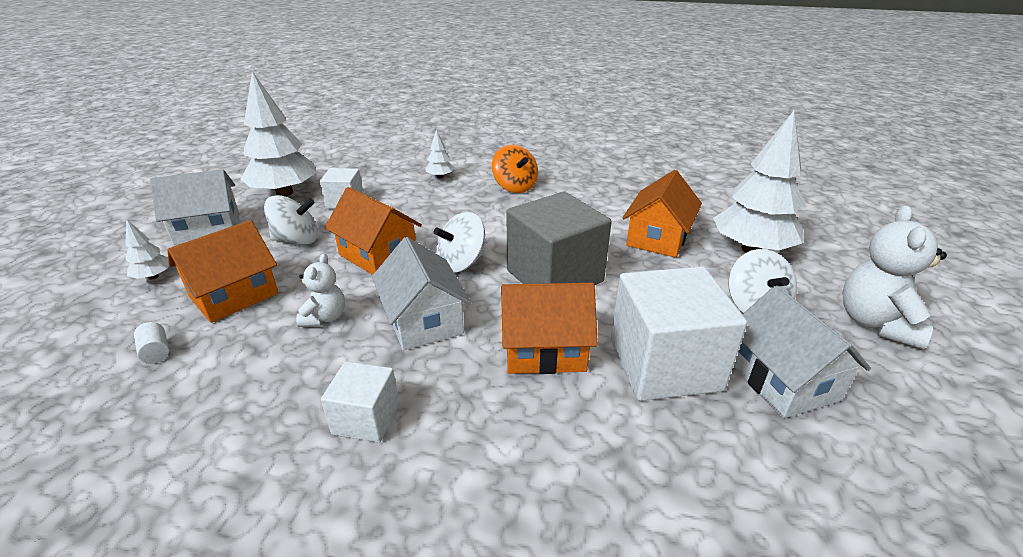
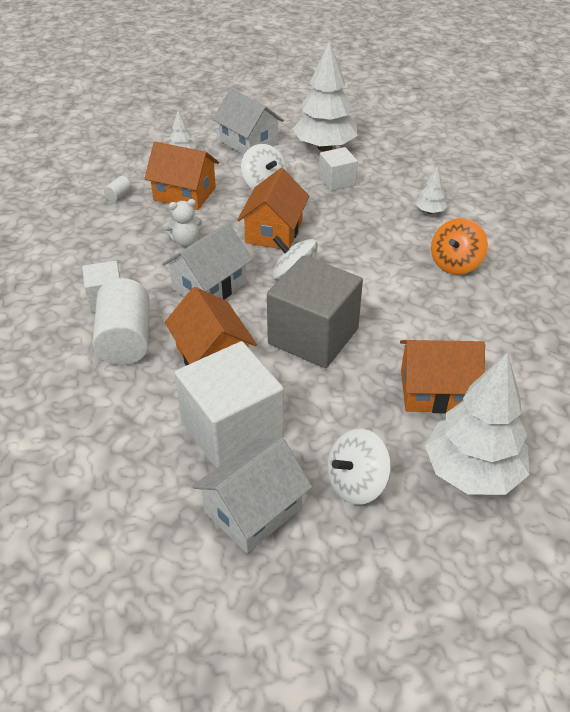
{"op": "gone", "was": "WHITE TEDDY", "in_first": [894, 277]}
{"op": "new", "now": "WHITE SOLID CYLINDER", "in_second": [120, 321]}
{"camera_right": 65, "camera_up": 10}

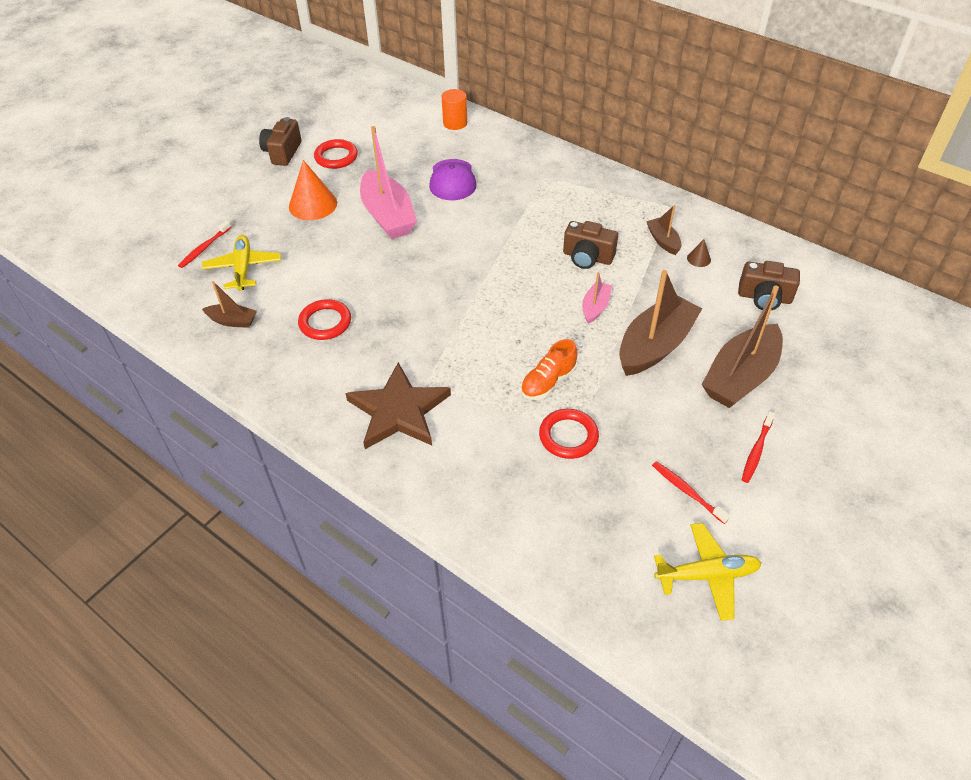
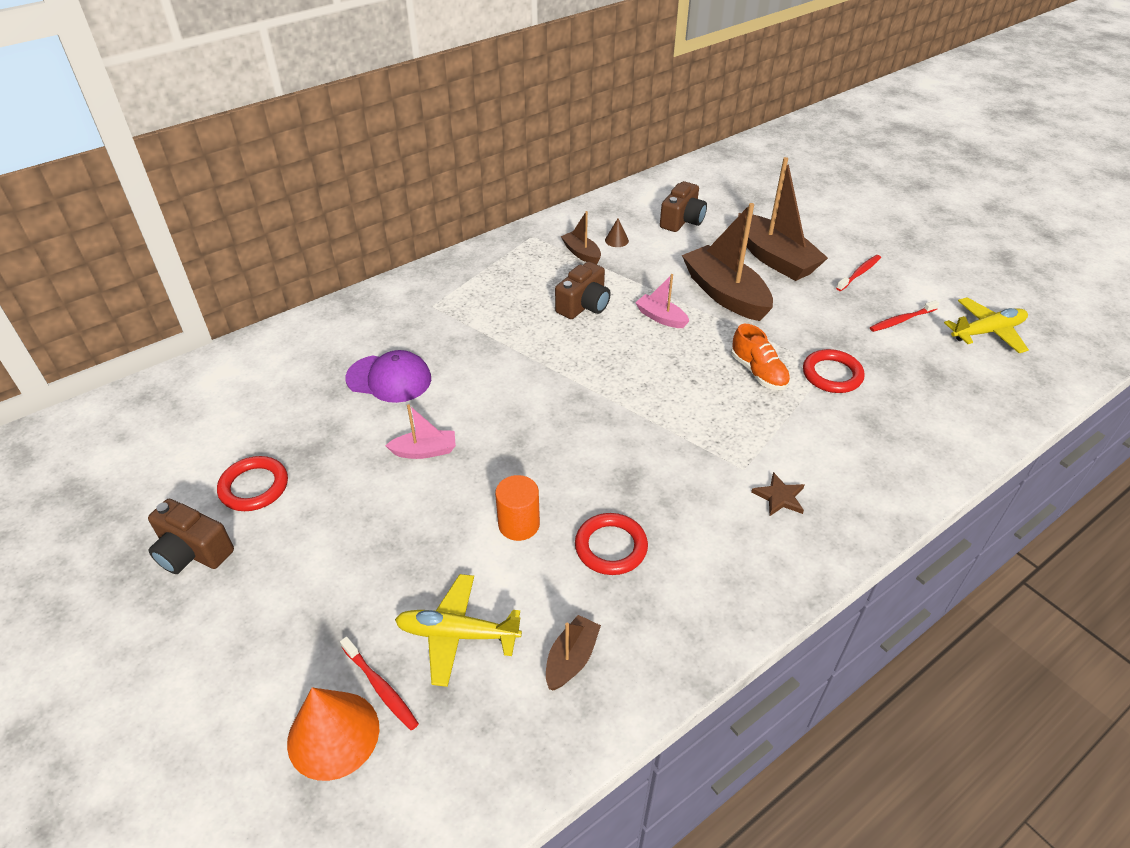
{"op": "shifted", "was": "BRIGHT ORANGE CONE SHAPE", "in_first": [313, 190], "in_second": [333, 734]}
{"op": "shifted", "was": "BRIGHT ORANGE SOLID CYLINDER", "in_first": [454, 109], "in_second": [517, 508]}
{"op": "rotated", "was": "RUSSET TOY BOAT", "in_first": [664, 230], "in_second": [581, 237], "clockwise": 60}
{"op": "rotated", "was": "YELLOW AEROPLANE", "in_first": [708, 572], "in_second": [986, 325], "clockwise": 60}
{"op": "rotated", "was": "CRIMSON TOOTH BRUSH", "in_first": [758, 447], "in_second": [858, 273], "clockwise": -90}
{"op": "scaled", "was": "RUSSET STAR", "in_first": [398, 405], "in_second": [777, 494], "ratio": 0.43}
{"op": "scaled", "was": "ROSE-PINK TOY BOAT", "in_first": [388, 182], "in_second": [420, 431], "ratio": 0.5}
{"camera_right": -75, "camera_up": -5}

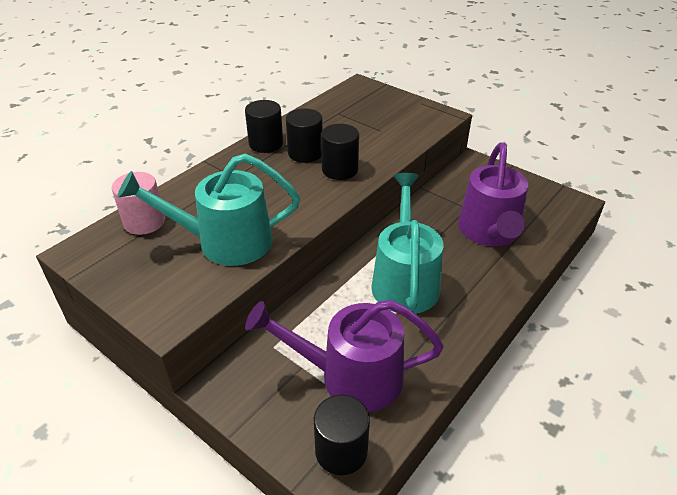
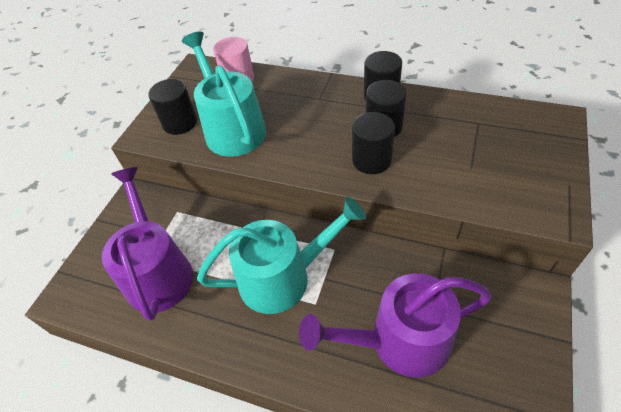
{"op": "shifted", "was": "JET-BLACK SOLID CYLINDER", "in_first": [342, 435], "in_second": [172, 107]}
{"camera_right": 75, "camera_up": 10}

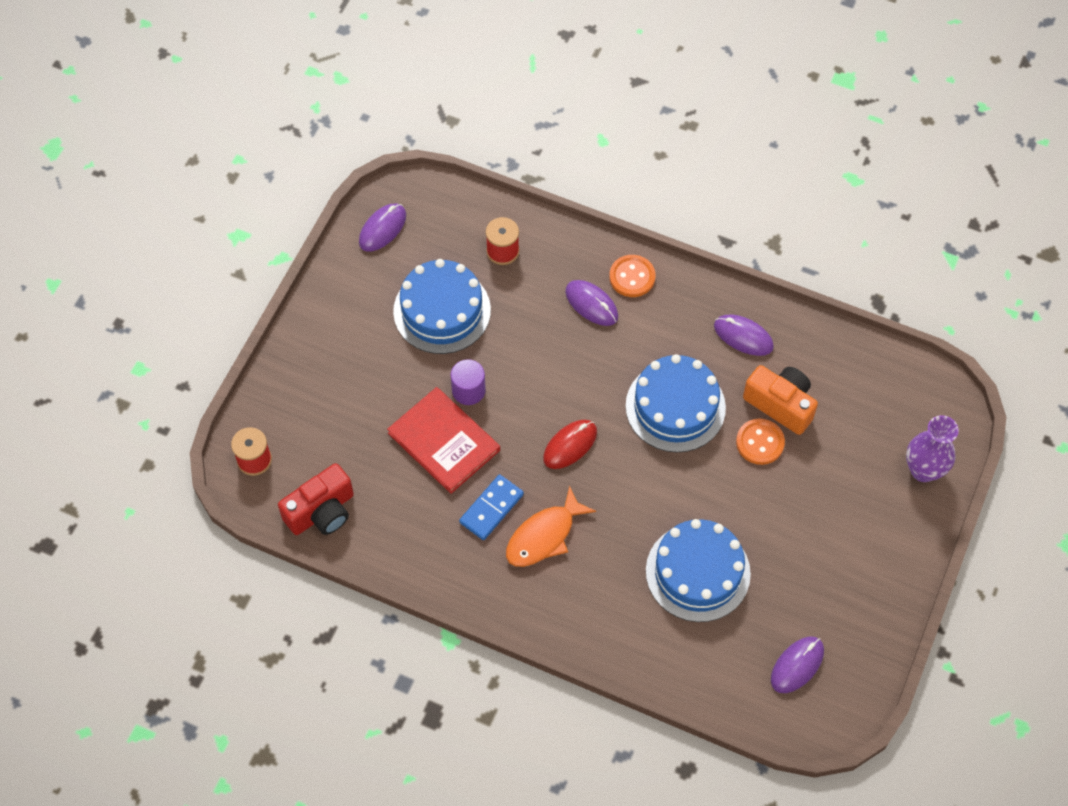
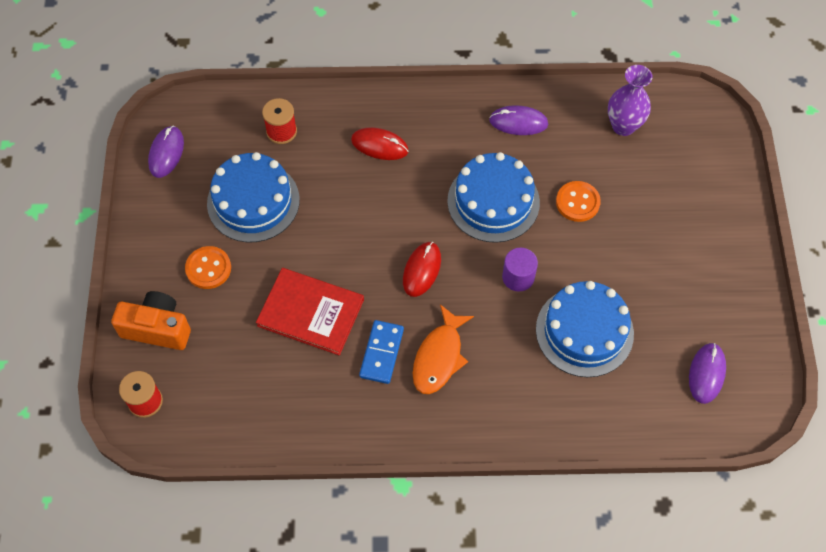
{"op": "gone", "was": "CRIMSON PHOTO CAMERA", "in_first": [316, 499]}
{"op": "shifted", "was": "PURPLE SOLID CYLINDER", "in_first": [468, 382], "in_second": [520, 270]}
{"op": "shifted", "was": "BRIGHT ORANGE BUTTON", "in_first": [632, 276], "in_second": [208, 267]}
{"op": "shifted", "was": "BRIGHT ORANGE PHOTO CAMERA", "in_first": [780, 400], "in_second": [151, 320]}
{"op": "shifted", "was": "PURPLE FLOWER VASE", "in_first": [932, 448], "in_second": [630, 100]}
{"op": "repainted", "was": "PURPLE PC MOUSE", "now": "CRIMSON PC MOUSE", "in_first": [591, 303], "in_second": [380, 143]}
{"camera_right": -25, "camera_up": 0}

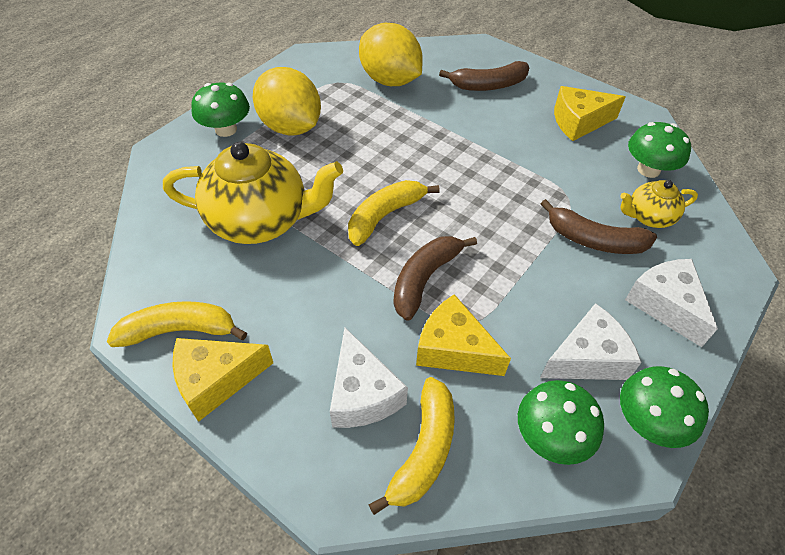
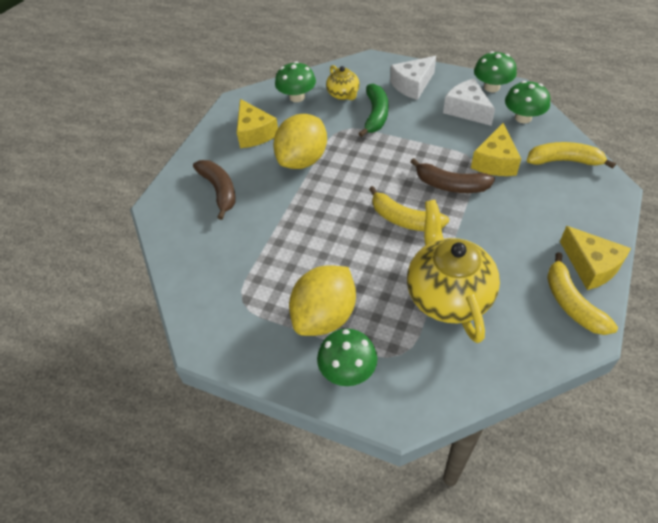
{"op": "gone", "was": "WHITE PIECE OF CHEESE", "in_first": [369, 378]}
{"op": "shifted", "was": "YELLOW CITRUS FRUIT", "in_first": [391, 54], "in_second": [300, 141]}
{"op": "repainted", "was": "RUSSET BANANA FRUIT", "now": "LEAF-GREEN BANANA FRUIT", "in_first": [599, 226], "in_second": [373, 110]}
{"camera_right": -100, "camera_up": 0}

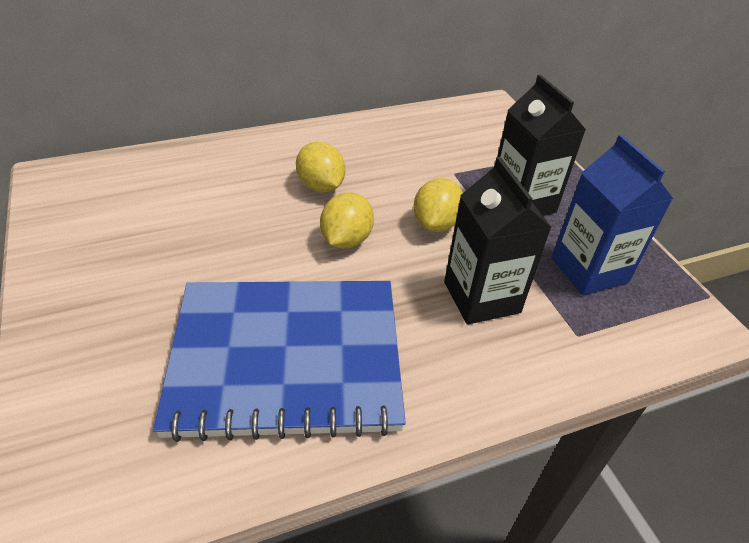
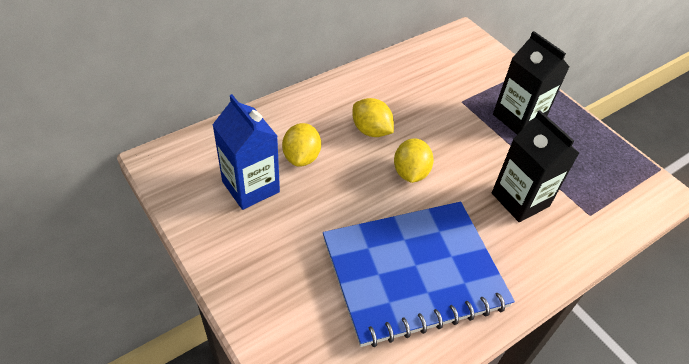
{"op": "shifted", "was": "YELLOW CITRUS FRUIT", "in_first": [438, 205], "in_second": [301, 145]}
{"op": "shifted", "was": "BLUE CARTON", "in_first": [612, 215], "in_second": [246, 152]}
{"camera_right": -15, "camera_up": 5}

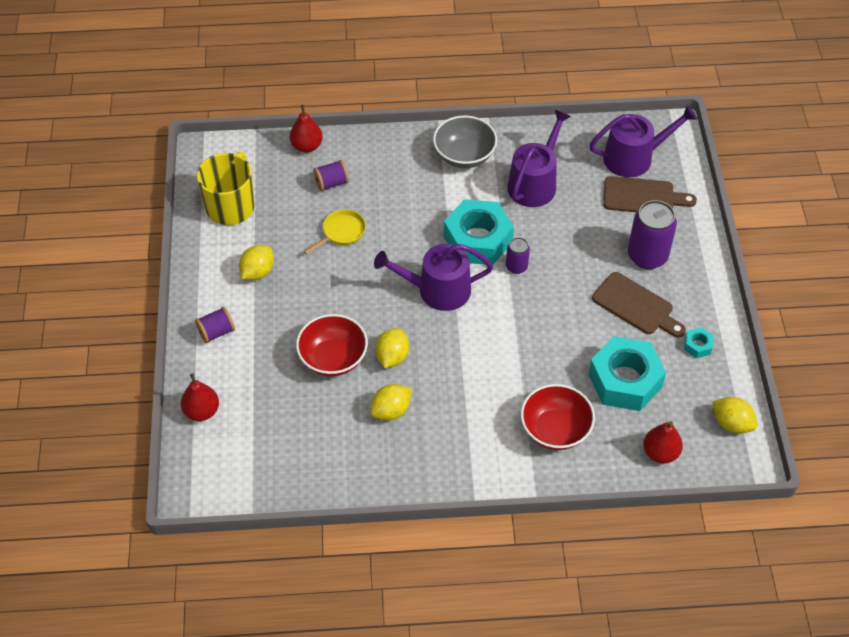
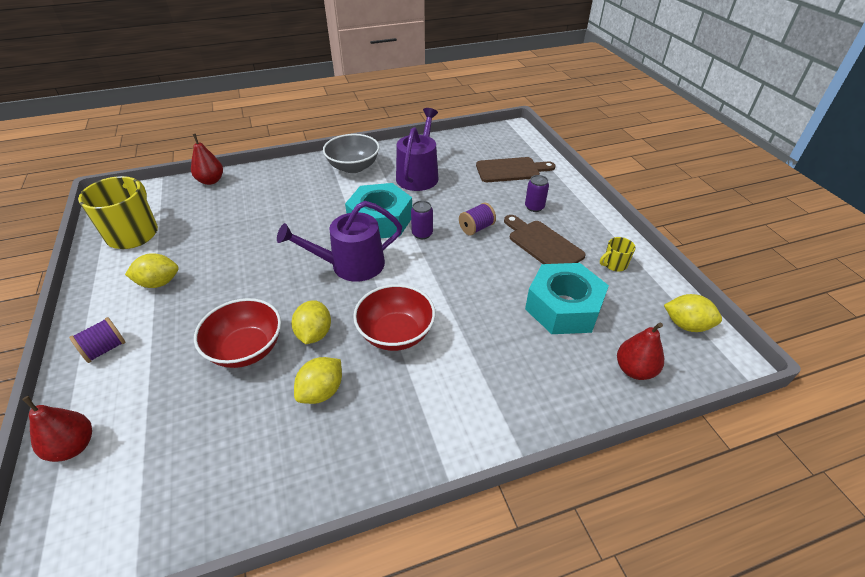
{"op": "gone", "was": "YELLOW PAN", "in_first": [334, 232]}
{"op": "gone", "was": "PURPLE SPRINKLING CAN", "in_first": [643, 141]}
{"op": "shifted", "was": "PURPLE BOBBIN", "in_first": [331, 175], "in_second": [477, 219]}
{"op": "shifted", "was": "CRIMSON SERVING BOWL", "in_first": [558, 417], "in_second": [394, 317]}
{"op": "swapped", "was": "AQUA HEX NUT", "now": "YELLOW COFFEE MUG", "in_first": [699, 342], "in_second": [618, 254]}
{"op": "rotated", "was": "YELLOW CITRUS FRUIT", "in_first": [256, 262], "in_second": [151, 270], "clockwise": 60}
{"op": "rotated", "was": "RUSSET CHOPPING BOARD", "in_first": [639, 304], "in_second": [545, 239], "clockwise": -150}
{"op": "scaled", "was": "PURPLE SODA CAN", "in_first": [652, 234], "in_second": [537, 193], "ratio": 0.54}
{"camera_right": -15, "camera_up": -10}

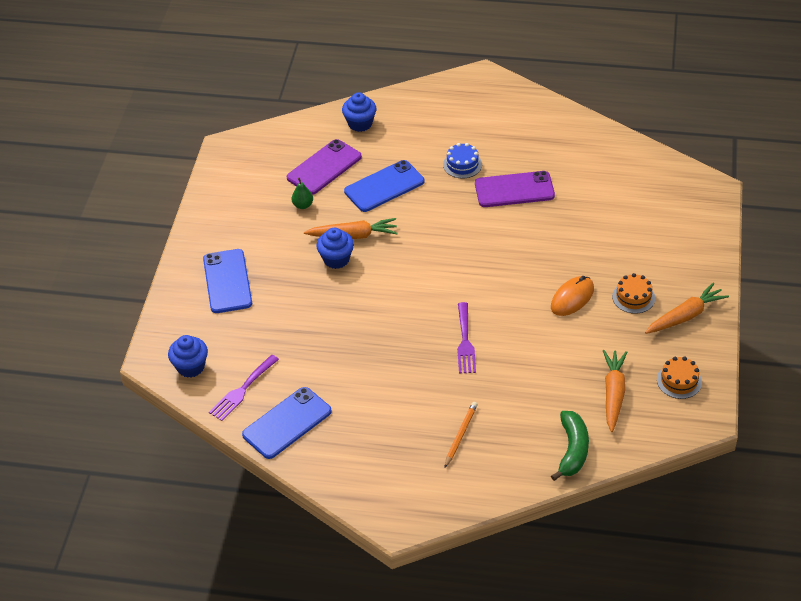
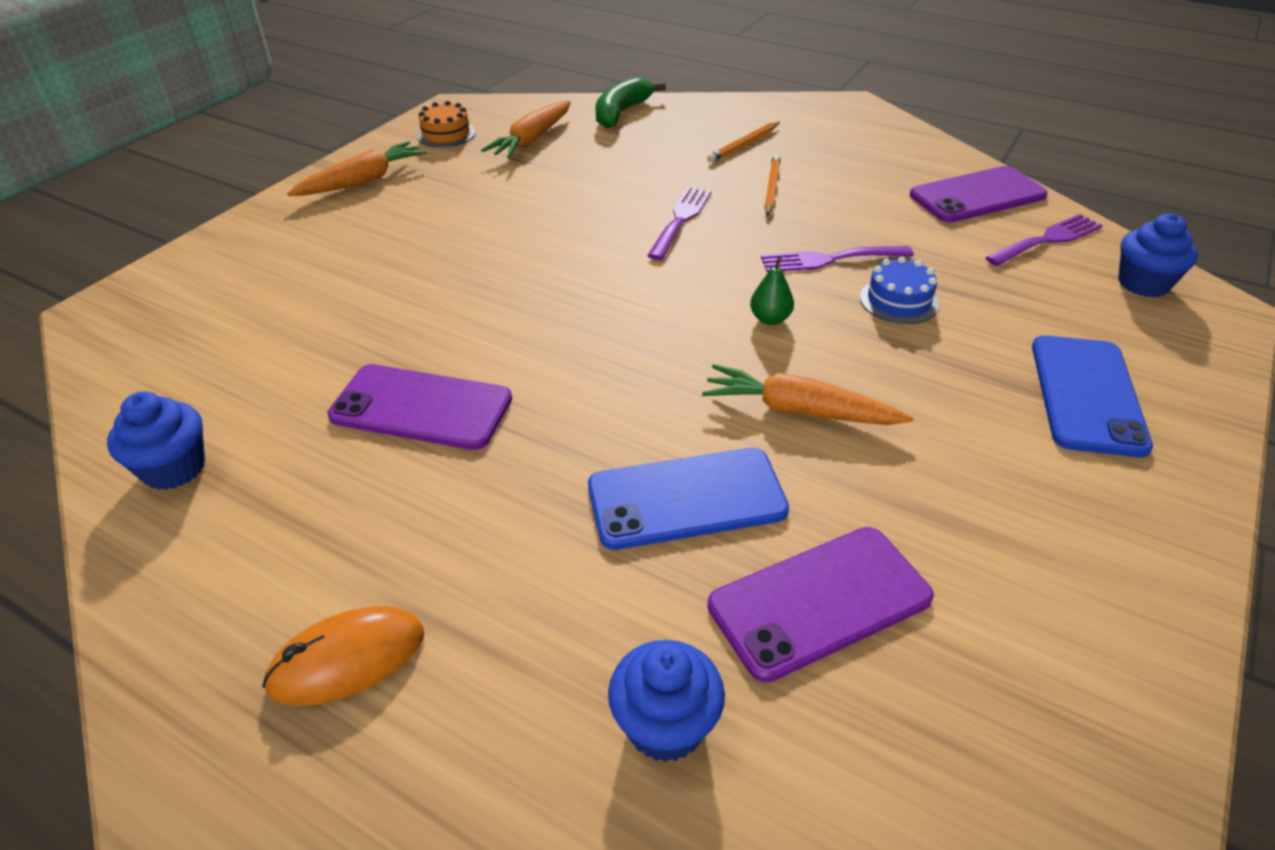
{"op": "gone", "was": "BRIGHT ORANGE CAKE", "in_first": [633, 293]}
{"op": "new", "now": "PURPLE TABLE FORK", "in_second": [837, 259]}
{"op": "new", "now": "BRIGHT ORANGE WOODEN PENCIL", "in_second": [772, 185]}
{"op": "shifted", "was": "LEAF-GREEN PEAR", "in_first": [302, 193], "in_second": [772, 291]}
{"op": "shifted", "was": "BLUE FAIRY CAKE", "in_first": [335, 248], "in_second": [156, 441]}
{"op": "shifted", "was": "BLUE CAKE", "in_first": [462, 160], "in_second": [899, 290]}
{"op": "shifted", "was": "BRIGHT ORANGE PC MOUSE", "in_first": [572, 296], "in_second": [343, 656]}
{"op": "repainted", "was": "BLUE PHONE", "now": "PURPLE PHONE", "in_first": [287, 423], "in_second": [979, 194]}
{"op": "rotated", "was": "BRIGHT ORANGE TOY CARROT", "in_first": [687, 308], "in_second": [357, 168], "clockwise": 150}
{"camera_right": -160, "camera_up": -5}

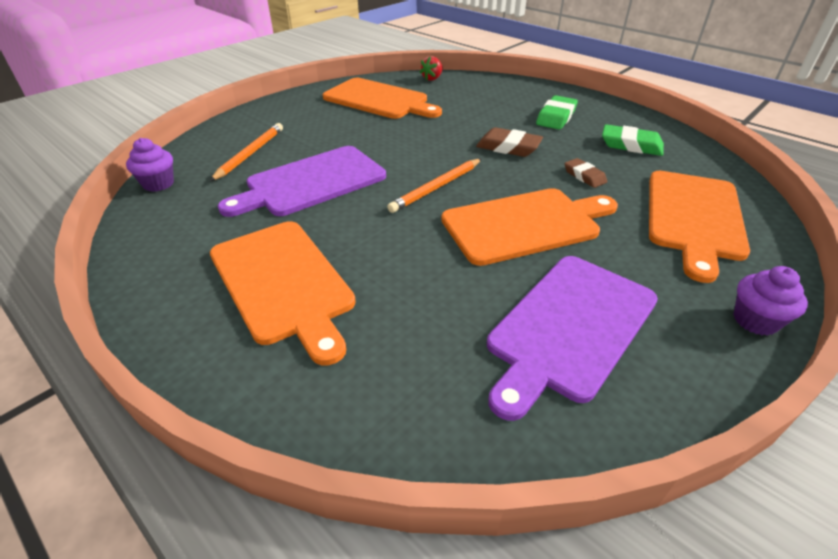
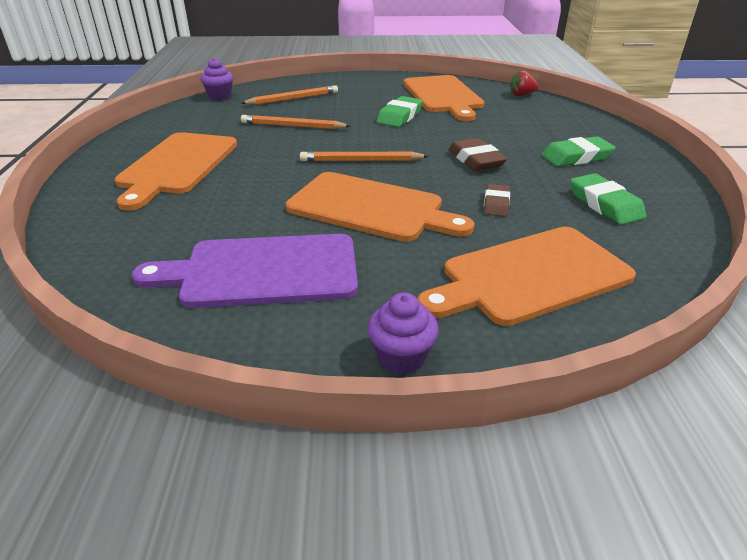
{"op": "new", "now": "LEAF-GREEN ERASER", "in_second": [399, 111]}
{"op": "swapped", "was": "PURPLE CHOPPING BOARD", "now": "BRIGHT ORANGE WOODEN PENCIL", "in_first": [302, 181], "in_second": [295, 122]}
{"camera_right": 45, "camera_up": -5}

